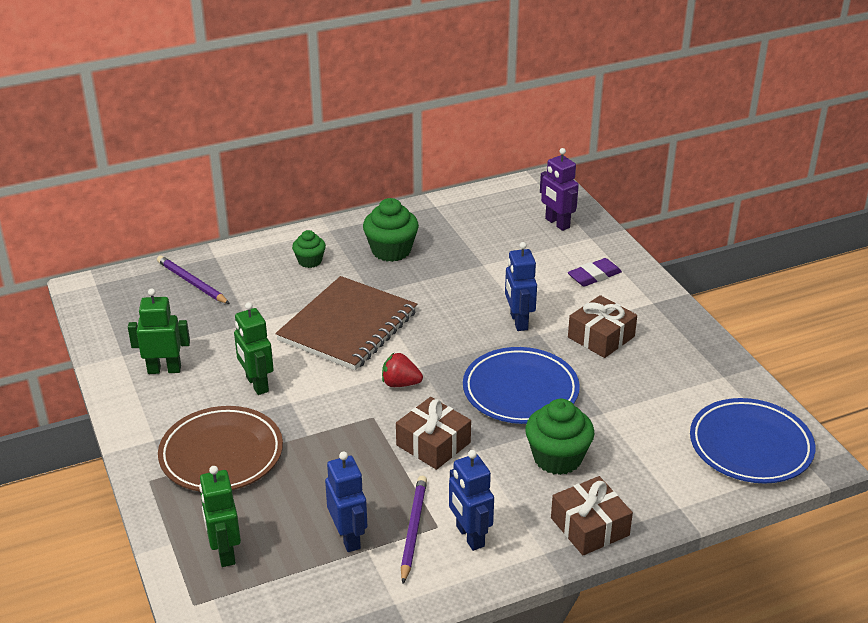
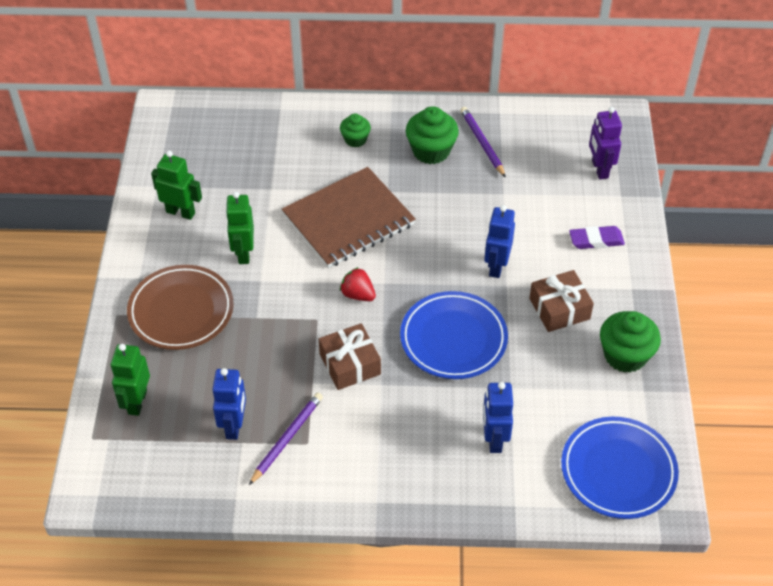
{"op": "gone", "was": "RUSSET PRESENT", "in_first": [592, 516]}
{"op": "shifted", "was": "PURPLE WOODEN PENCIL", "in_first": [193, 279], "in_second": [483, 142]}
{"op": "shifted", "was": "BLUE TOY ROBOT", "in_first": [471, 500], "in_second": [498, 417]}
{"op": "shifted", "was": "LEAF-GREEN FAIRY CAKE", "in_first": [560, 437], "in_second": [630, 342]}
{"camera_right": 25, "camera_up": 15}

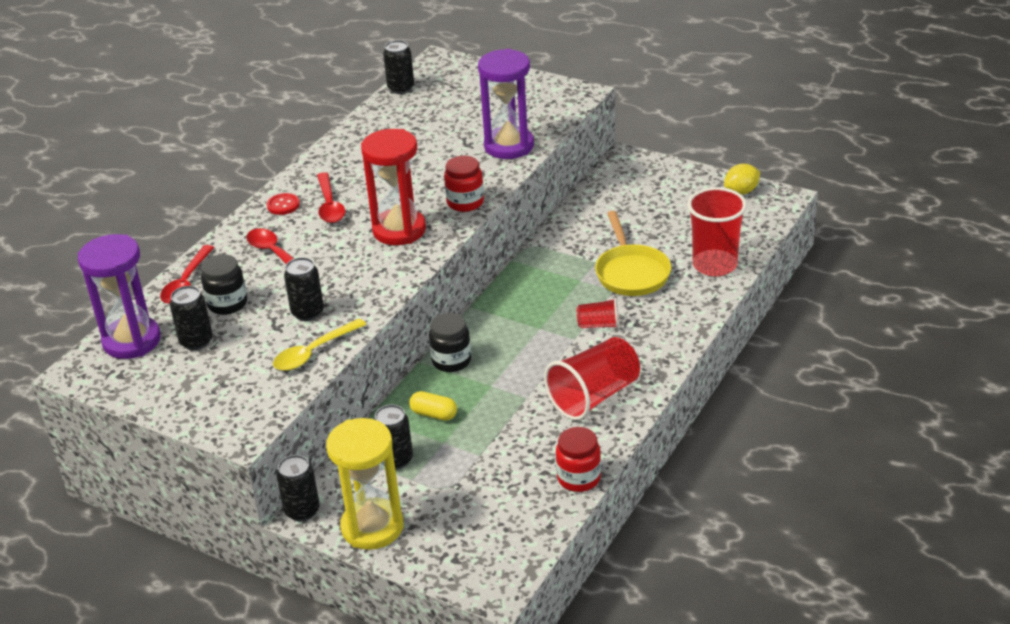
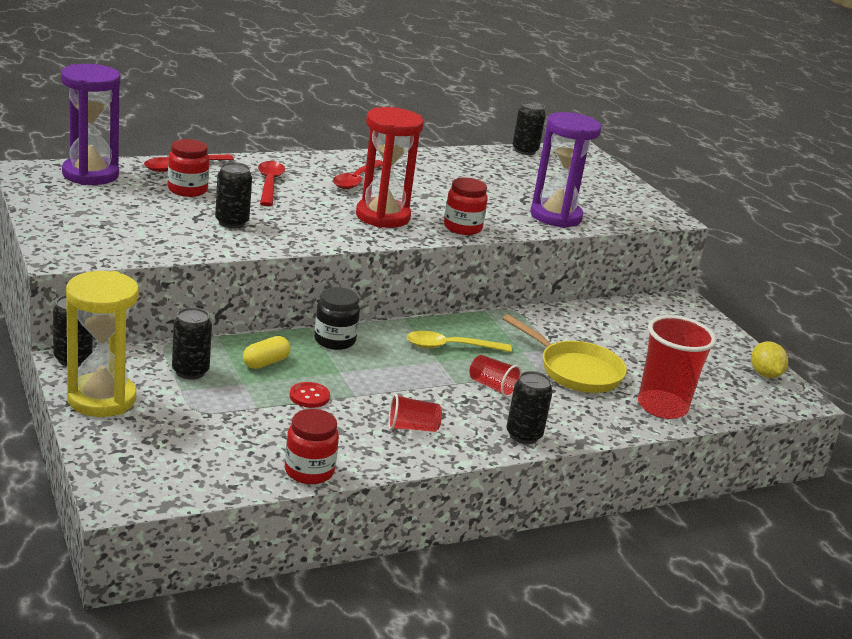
{"op": "shifted", "was": "JET-BLACK SODA CAN", "in_first": [191, 318], "in_second": [529, 407]}
{"op": "shifted", "was": "CRIMSON BUTTON", "in_first": [283, 204], "in_second": [310, 395]}
{"op": "shifted", "was": "YELLOW TEASPOON", "in_first": [320, 344], "in_second": [459, 341]}
{"op": "repainted", "was": "JET-BLACK JAM JAR", "now": "CRIMSON JAM JAR", "in_first": [224, 284], "in_second": [188, 168]}
{"op": "rotated", "was": "YELLOW PILL", "in_first": [433, 406], "in_second": [267, 352], "clockwise": 75}
{"op": "rotated", "was": "YELLOW PAN", "in_first": [633, 253], "in_second": [565, 353], "clockwise": -75}
{"op": "rotated", "was": "YELLOW CITRUS FRUIT", "in_first": [742, 179], "in_second": [769, 359], "clockwise": 75}
{"op": "scaled", "was": "CRIMSON CUP", "in_first": [592, 379], "in_second": [415, 413], "ratio": 0.51}
{"camera_right": 30, "camera_up": -10}

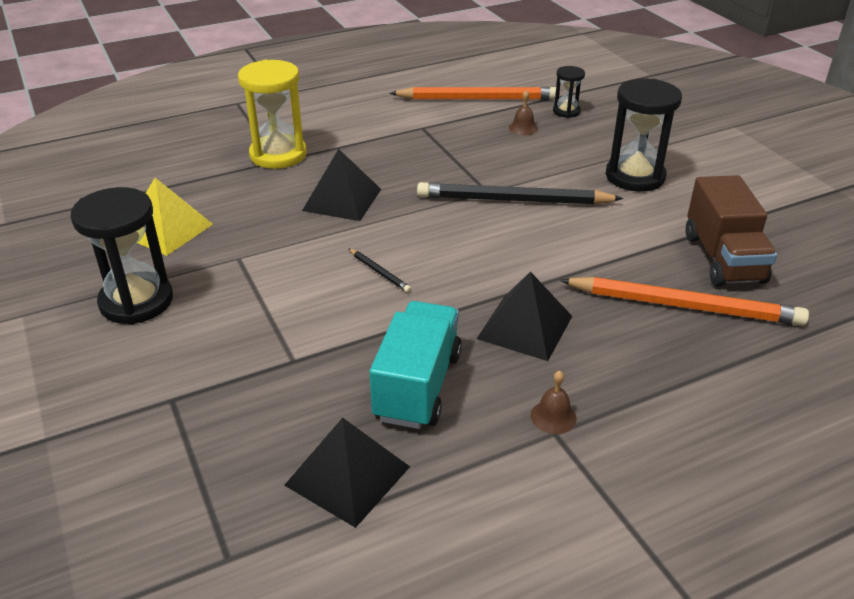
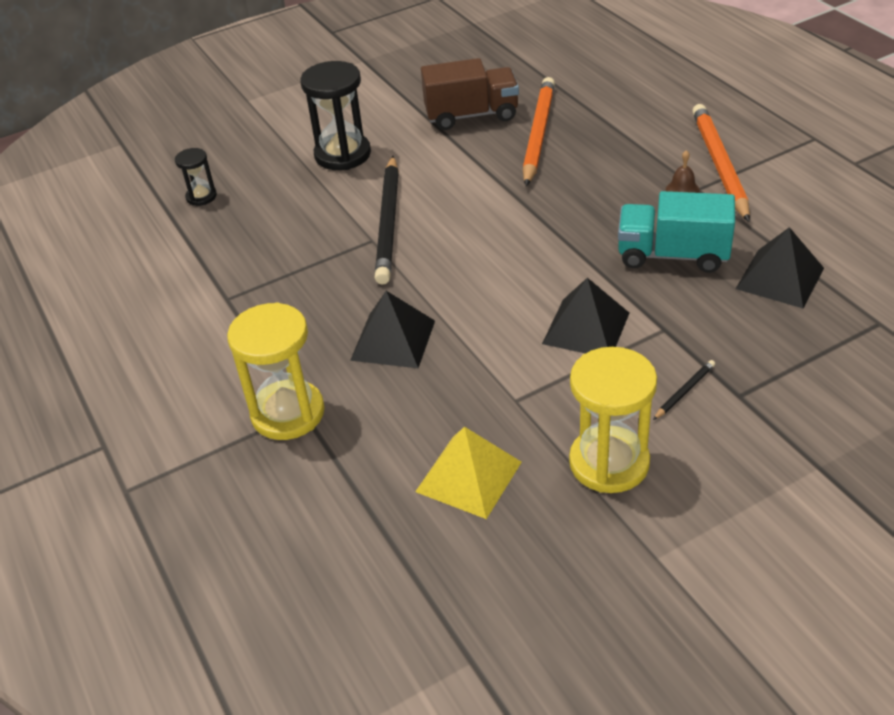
{"op": "gone", "was": "RUSSET HAND BELL", "in_first": [523, 112]}
{"op": "shifted", "was": "JET-BLACK WOODEN PENCIL", "in_first": [379, 270], "in_second": [684, 390]}
{"op": "shifted", "was": "BRIGHT ORANGE WOODEN PENCIL", "in_first": [474, 93], "in_second": [721, 163]}
{"op": "shifted", "was": "JET-BLACK PYRAMID SHAPE", "in_first": [524, 316], "in_second": [585, 315]}
{"op": "repainted", "was": "JET-BLACK HOURGLASS", "now": "YELLOW HOURGLASS", "in_first": [121, 255], "in_second": [613, 420]}
{"camera_right": -90, "camera_up": 5}

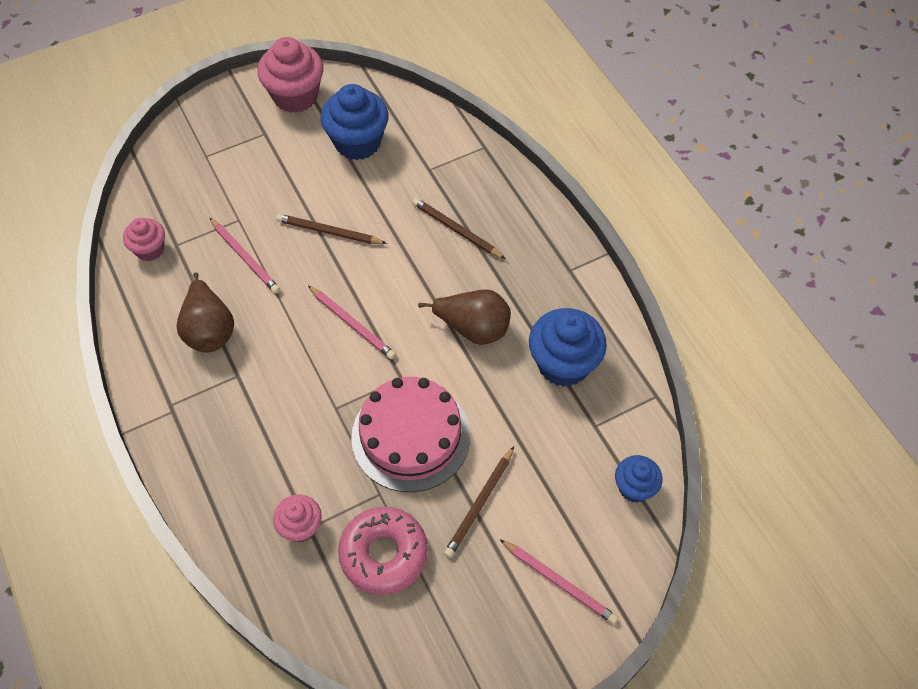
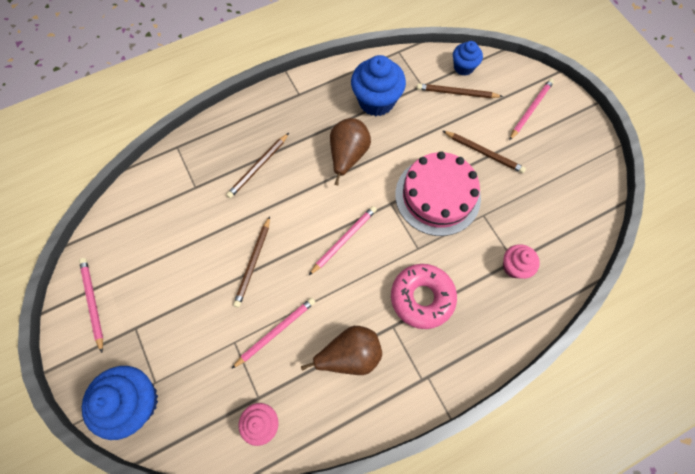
{"op": "new", "now": "RUSSET WOODEN PENCIL", "in_second": [460, 90]}
{"op": "shifted", "was": "BLUE FAIRY CAKE", "in_first": [354, 122], "in_second": [120, 403]}
{"op": "shifted", "was": "ROSE-PINK DOUGHNUT", "in_first": [383, 551], "in_second": [424, 296]}
{"op": "swapped", "was": "ROSE-PINK FAIRY CAKE", "now": "ROSE-PINK WOODEN PENCIL", "in_first": [290, 75], "in_second": [91, 305]}
{"camera_right": -90, "camera_up": 10}

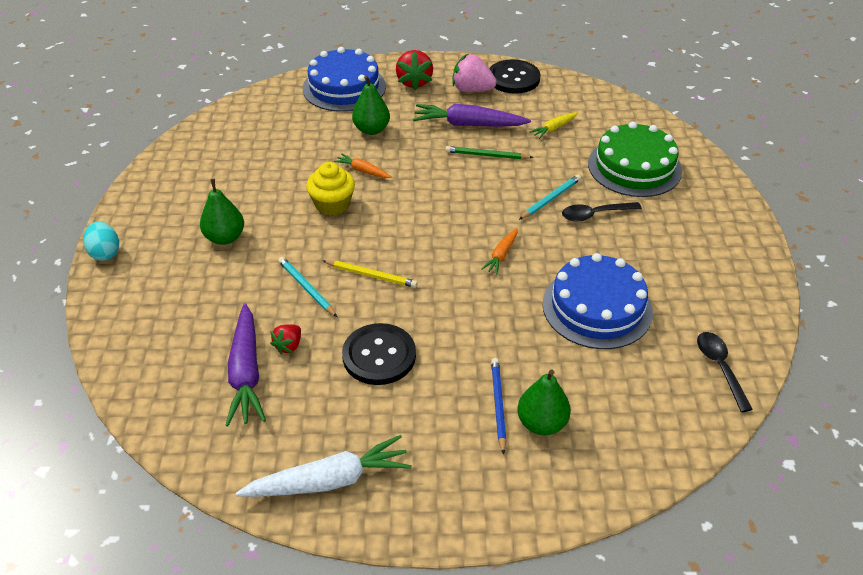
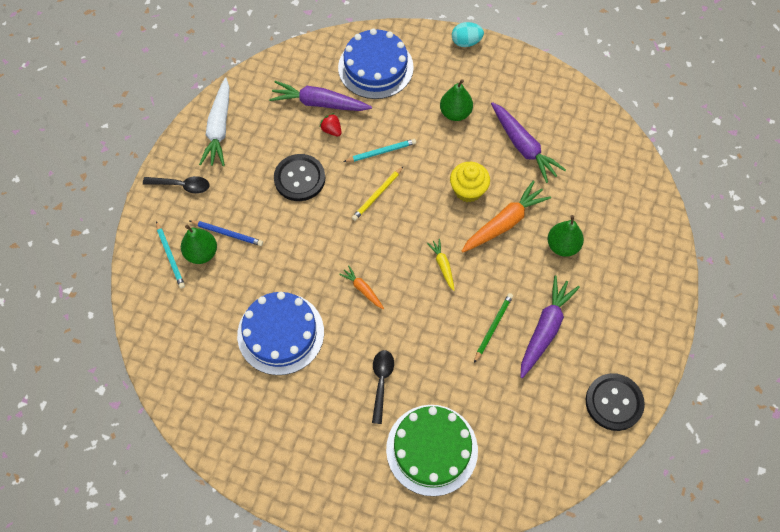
{"op": "gone", "was": "CRIMSON BERRY", "in_first": [414, 70]}
{"op": "gone", "was": "ROSE-PINK BERRY", "in_first": [474, 73]}
{"op": "new", "now": "PURPLE TOY CARROT", "in_second": [528, 142]}
{"op": "shifted", "was": "BLUE CAKE", "in_first": [344, 79], "in_second": [376, 63]}
{"op": "shifted", "was": "AQUA WOODEN PENCIL", "in_first": [550, 197], "in_second": [170, 255]}
{"op": "shifted", "was": "YELLOW TOY CARROT", "in_first": [554, 125], "in_second": [440, 265]}
{"op": "shifted", "was": "JET-BLACK TEASPOON", "in_first": [725, 372], "in_second": [176, 185]}
{"op": "scaled", "was": "BRIGHT ORANGE TOY CARROT", "in_first": [363, 165], "in_second": [506, 217], "ratio": 1.93}
{"camera_right": 110, "camera_up": 20}

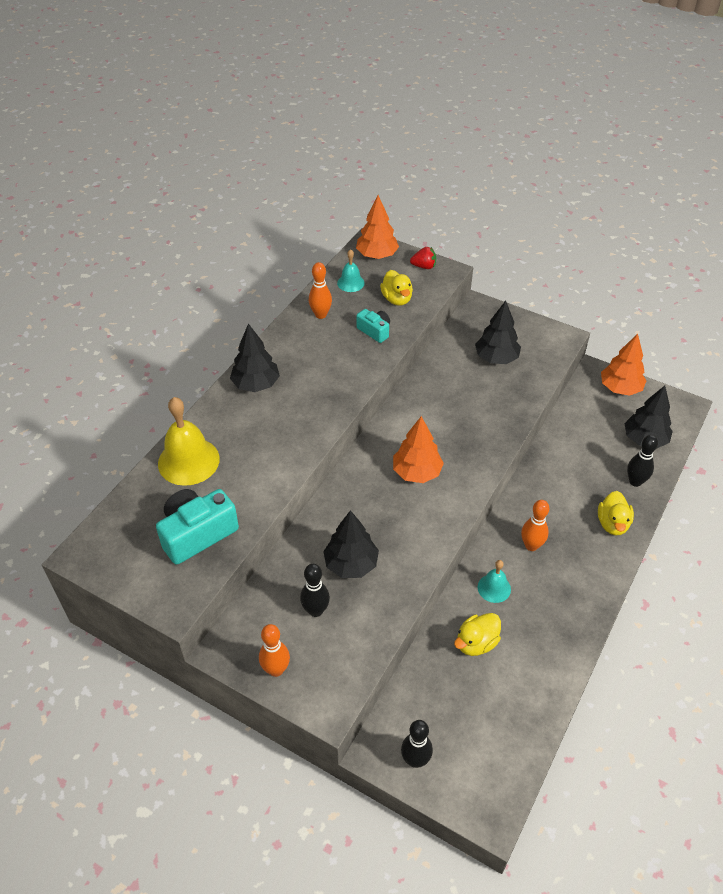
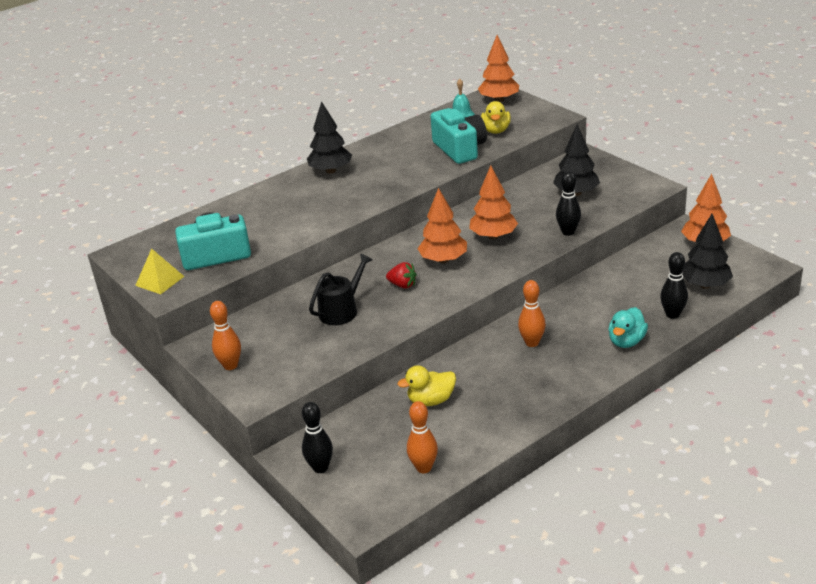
{"op": "gone", "was": "YELLOW HAND BELL", "in_first": [189, 441]}
{"op": "gone", "was": "AQUA HAND BELL", "in_first": [494, 581]}
{"op": "new", "now": "YELLOW PYRAMID SHAPE", "in_second": [160, 271]}
{"op": "new", "now": "BRIGHT ORANGE TOY TREE", "in_second": [493, 202]}
{"op": "shifted", "was": "JET-BLACK TENPIN", "in_first": [315, 590], "in_second": [568, 203]}
{"op": "shifted", "was": "BRIGHT ORANGE TENPIN", "in_first": [320, 290], "in_second": [422, 437]}
{"op": "shifted", "was": "CRIMSON BERRY", "in_first": [423, 258], "in_second": [401, 275]}
{"op": "swapped", "was": "JET-BLACK TOY TREE", "now": "JET-BLACK SPRINKLING CAN", "in_first": [351, 544], "in_second": [340, 289]}
{"op": "repainted", "was": "YELLOW TOY DUCK", "now": "AQUA TOY DUCK", "in_first": [616, 513], "in_second": [628, 327]}
{"op": "scaled", "was": "AQUA PHOTO CAMERA", "in_first": [373, 326], "in_second": [459, 136], "ratio": 1.81}
{"camera_right": 25, "camera_up": -15}

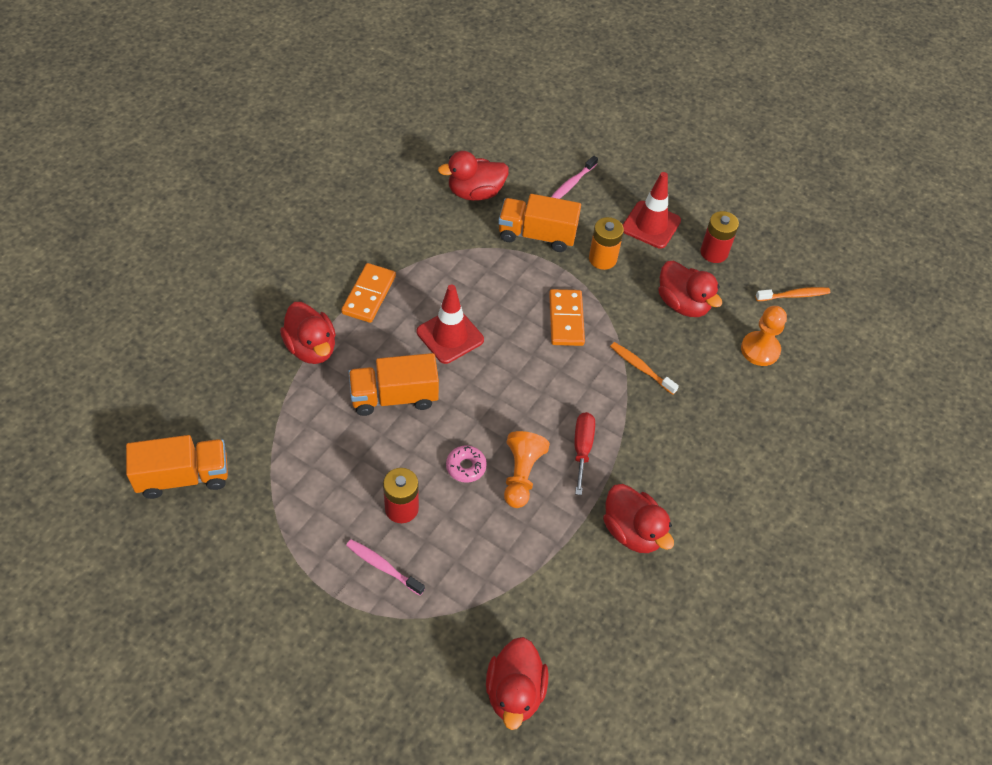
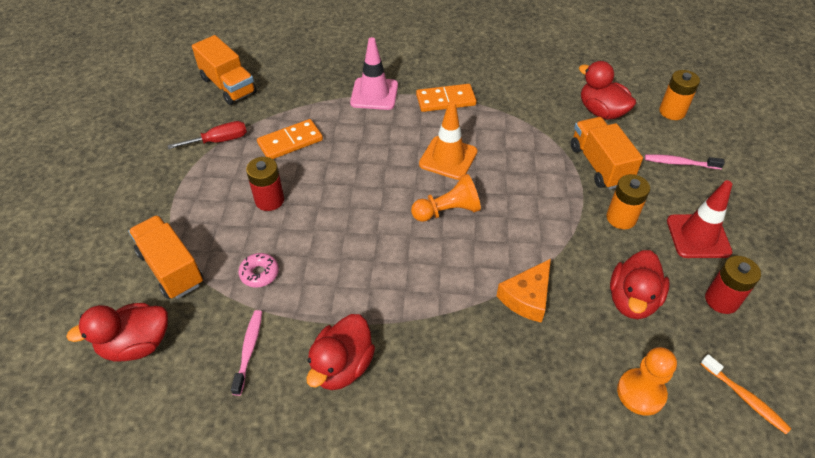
{"op": "new", "now": "BRIGHT ORANGE POWER CELL", "in_second": [679, 95]}
{"op": "shifted", "was": "ROSE-PINK TOOTH BRUSH", "in_first": [385, 567], "in_second": [246, 353]}
{"op": "shifted", "was": "BRIGHT ORANGE LORRY", "in_first": [393, 384], "in_second": [165, 257]}
{"op": "shifted", "was": "ROSE-PINK DOUGHNUT", "in_first": [466, 464], "in_second": [258, 270]}
{"op": "shifted", "was": "BRIGHT ORANGE PAWN", "in_first": [527, 469], "in_second": [446, 198]}
{"op": "shifted", "was": "BRIGHT ORANGE DOMINO PIECE", "in_first": [567, 317], "in_second": [290, 139]}
{"op": "shifted", "was": "CRIMSON HAND SCREWDRIVER", "in_first": [585, 453], "in_second": [207, 135]}
{"op": "swapped", "was": "CRIMSON TOY DUCK", "now": "ROSE-PINK SAFETY CONE", "in_first": [308, 333], "in_second": [374, 73]}
{"op": "swapped", "was": "BRIGHT ORANGE TOOTH BRUSH", "now": "BRIGHT ORANGE PIECE OF CHEESE", "in_first": [644, 368], "in_second": [524, 291]}
{"op": "repainted", "was": "CRIMSON SAFETY CONE", "now": "BRIGHT ORANGE SAFETY CONE", "in_first": [450, 324], "in_second": [448, 140]}
{"camera_right": 65, "camera_up": -5}

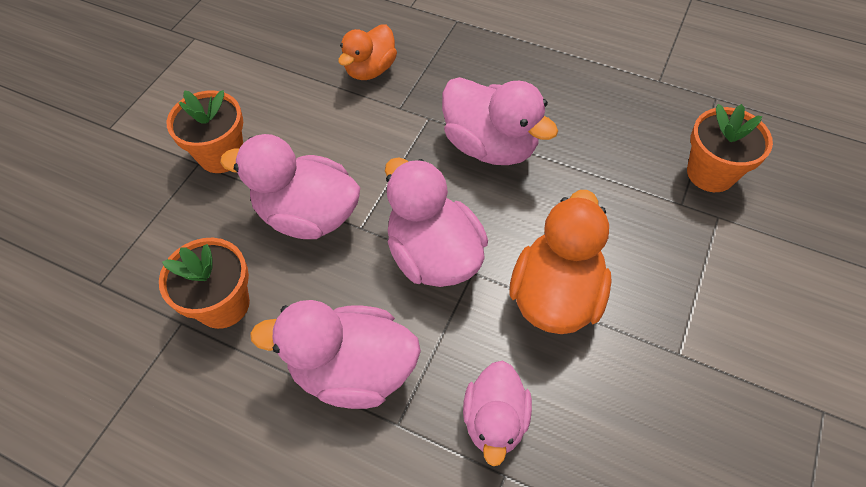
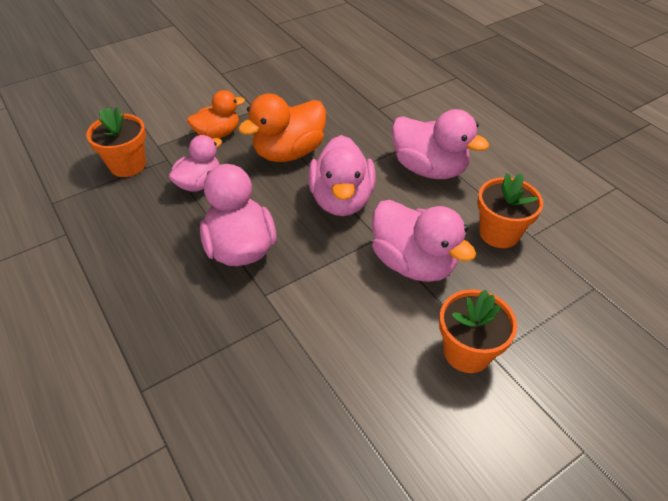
{"op": "shifted", "was": "BRIGHT ORANGE TOY DUCK", "in_first": [367, 52], "in_second": [216, 114]}
{"op": "shifted", "was": "ROSE-PINK TOY DUCK", "in_first": [497, 413], "in_second": [195, 163]}
{"camera_right": -150, "camera_up": -10}

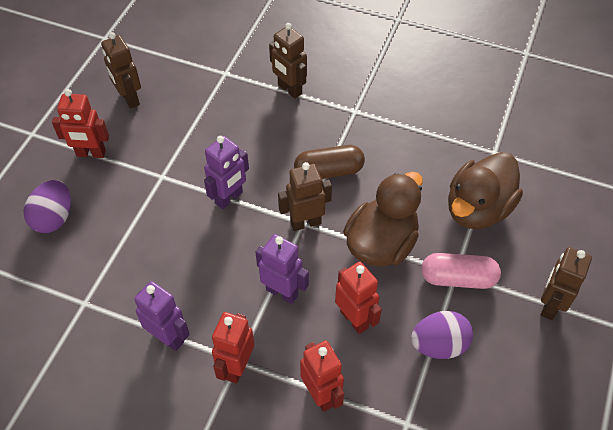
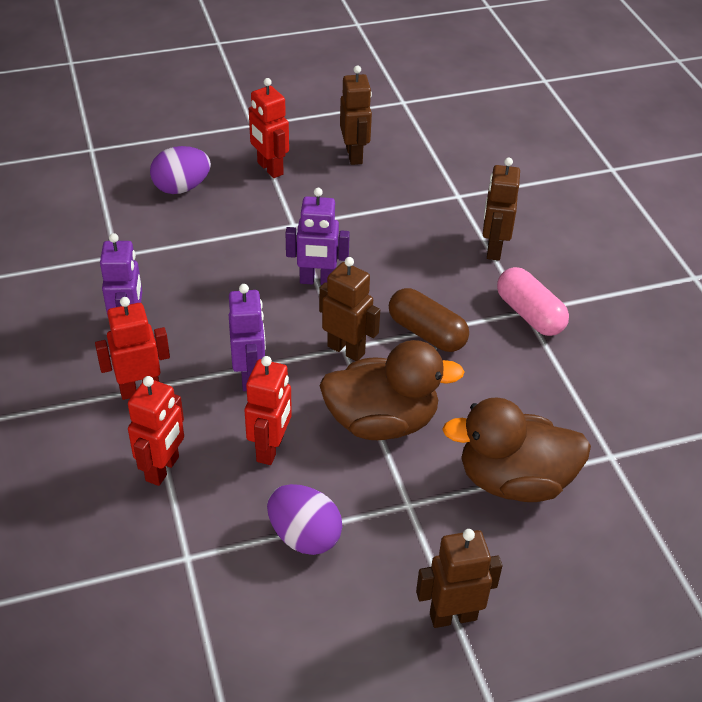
{"op": "shifted", "was": "ROSE-PINK PILL", "in_first": [461, 271], "in_second": [533, 301]}
{"op": "rotated", "was": "RUSSET TOY ROBOT", "in_first": [121, 70], "in_second": [356, 115], "clockwise": 150}
{"camera_right": 50, "camera_up": -10}

